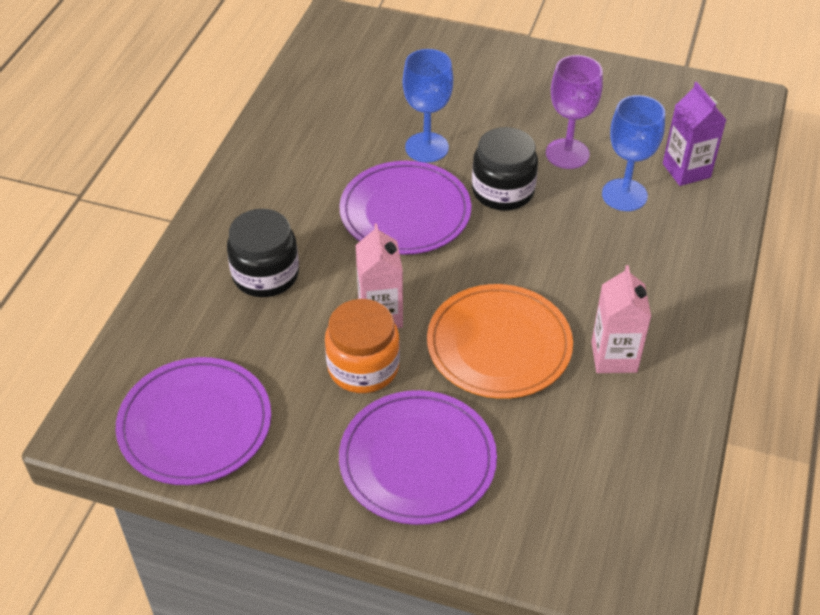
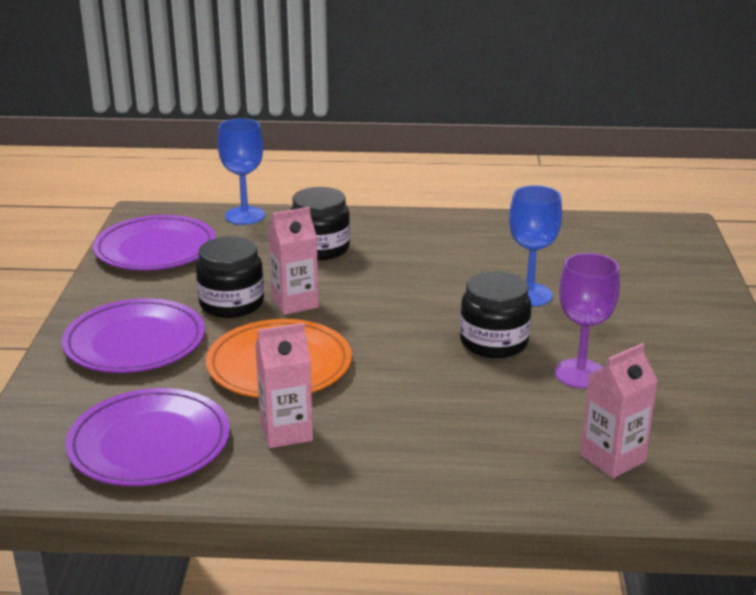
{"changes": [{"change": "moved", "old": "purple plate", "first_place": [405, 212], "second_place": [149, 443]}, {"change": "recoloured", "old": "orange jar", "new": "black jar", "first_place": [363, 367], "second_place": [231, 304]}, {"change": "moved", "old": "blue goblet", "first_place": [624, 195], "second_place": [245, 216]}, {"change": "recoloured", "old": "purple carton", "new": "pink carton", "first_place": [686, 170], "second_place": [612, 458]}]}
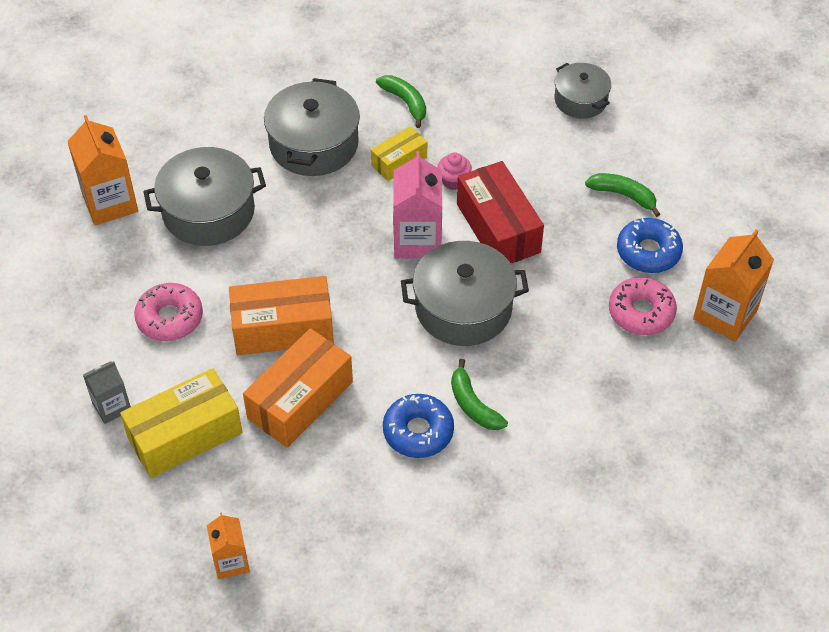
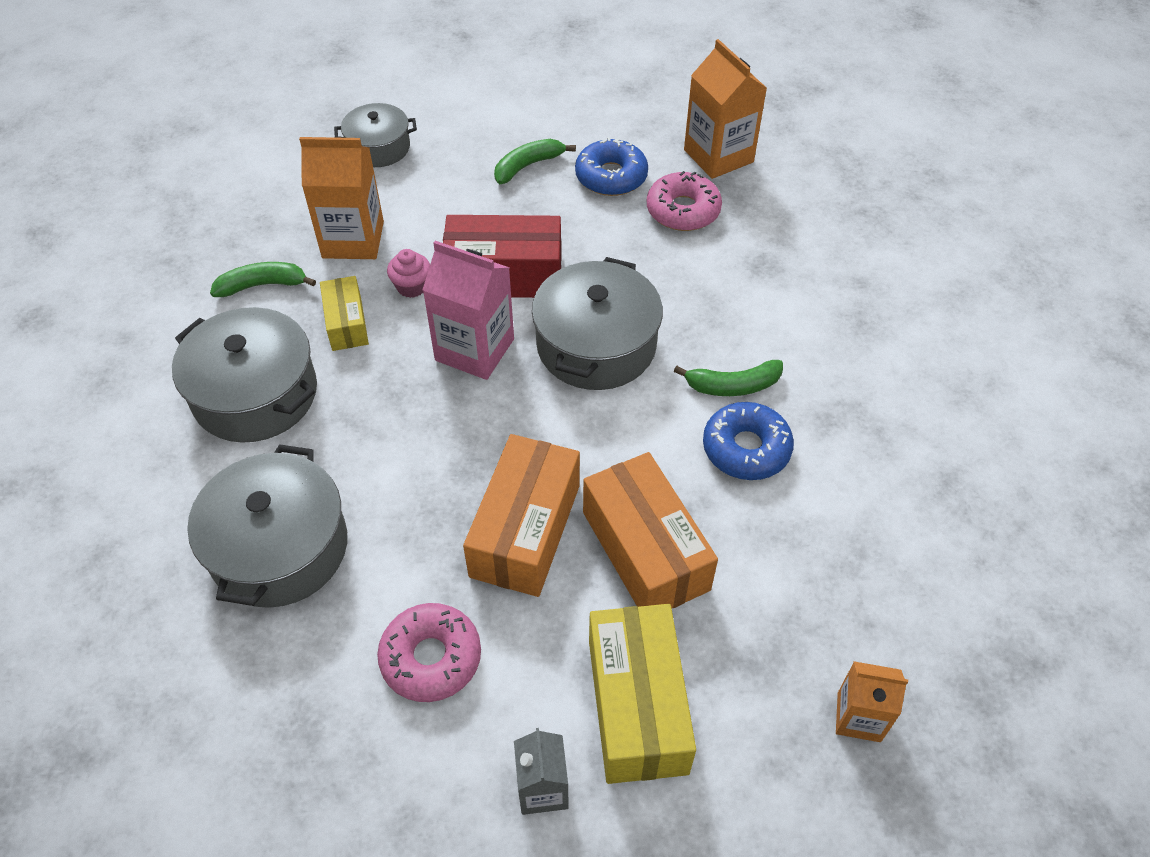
{"changes": [{"change": "moved", "old": "orange carton", "first_place": [110, 203], "second_place": [353, 240]}]}
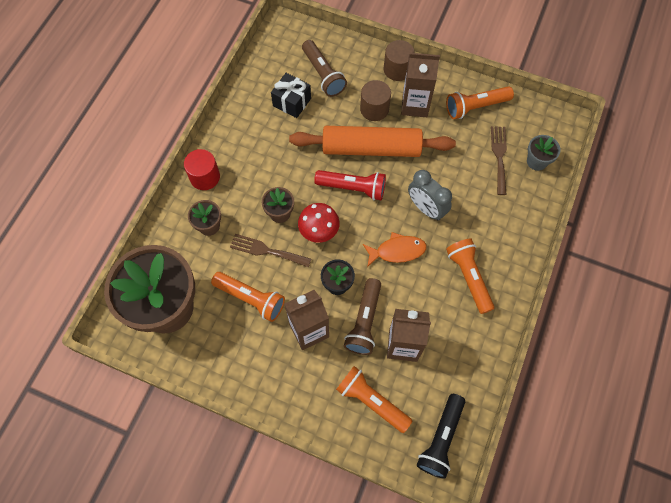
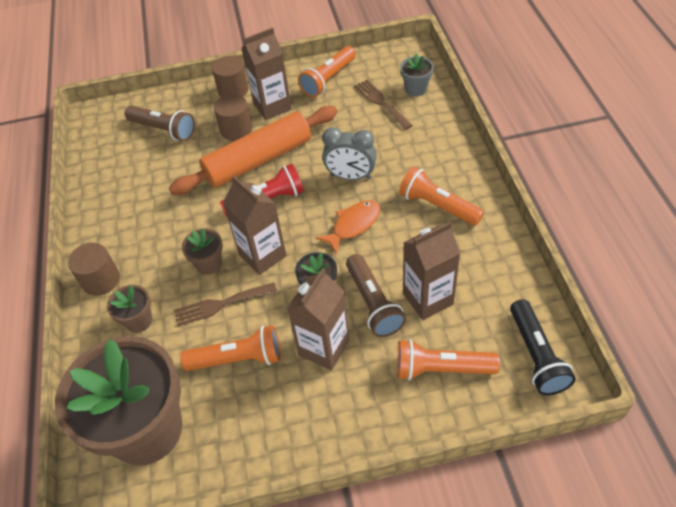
{"changes": [{"change": "recoloured", "old": "red cylinder", "new": "brown cylinder", "first_place": [205, 177], "second_place": [101, 280]}, {"change": "replaced", "old": "red mushroom", "new": "brown carton", "first_place": [319, 231], "second_place": [262, 255]}, {"change": "removed", "old": "black gift", "first_place": [292, 102]}]}
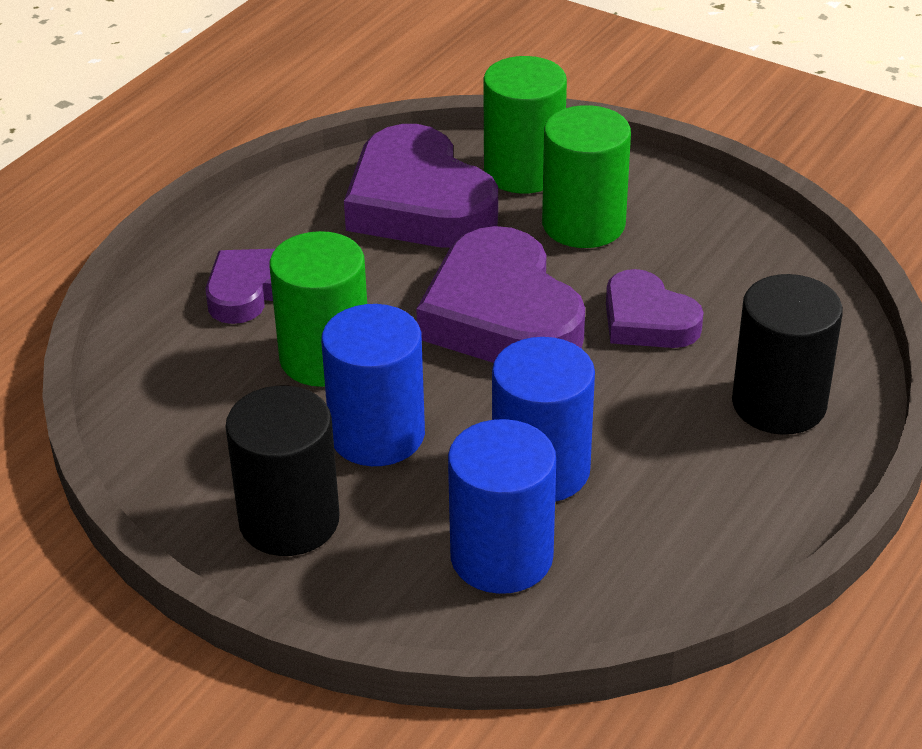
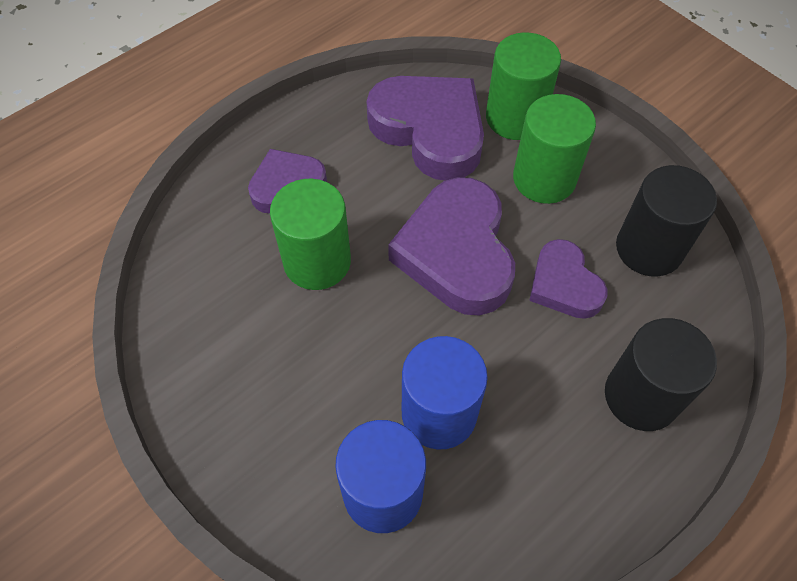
{"changes": [{"change": "turned", "old": "purple heart", "first_place": [419, 203], "second_place": [430, 130], "degrees": 150}, {"change": "moved", "old": "black cylinder", "first_place": [289, 521], "second_place": [649, 248]}, {"change": "removed", "old": "blue cylinder", "first_place": [377, 434]}]}
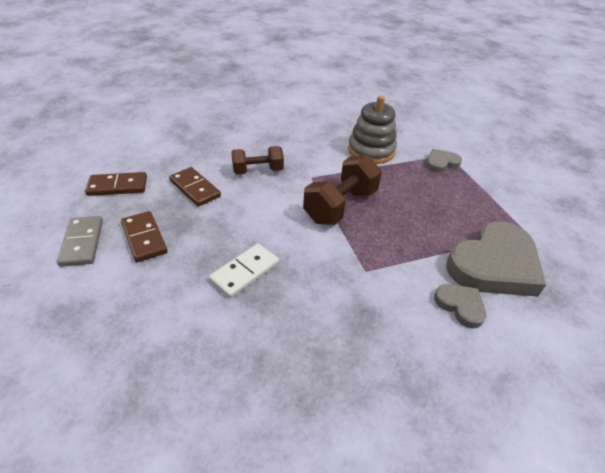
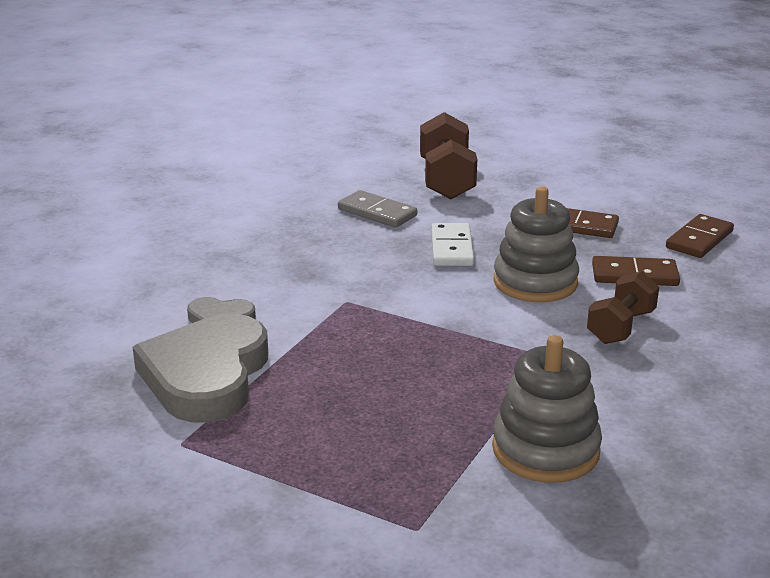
{"changes": [{"change": "moved", "old": "grey domino", "first_place": [82, 243], "second_place": [377, 212]}, {"change": "moved", "old": "brown dumbbell", "first_place": [340, 206], "second_place": [446, 180]}, {"change": "added", "new": "grey stacking toy", "second_place": [535, 282]}, {"change": "removed", "old": "grey heart", "first_place": [441, 163]}]}
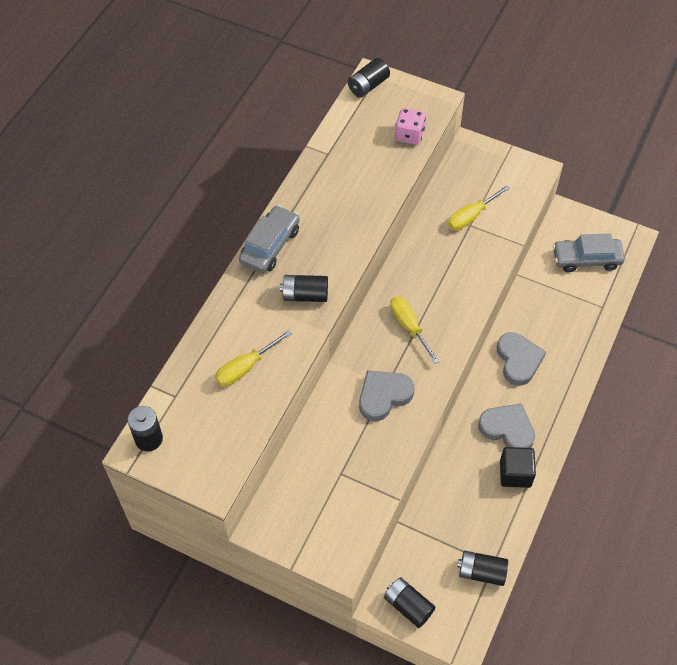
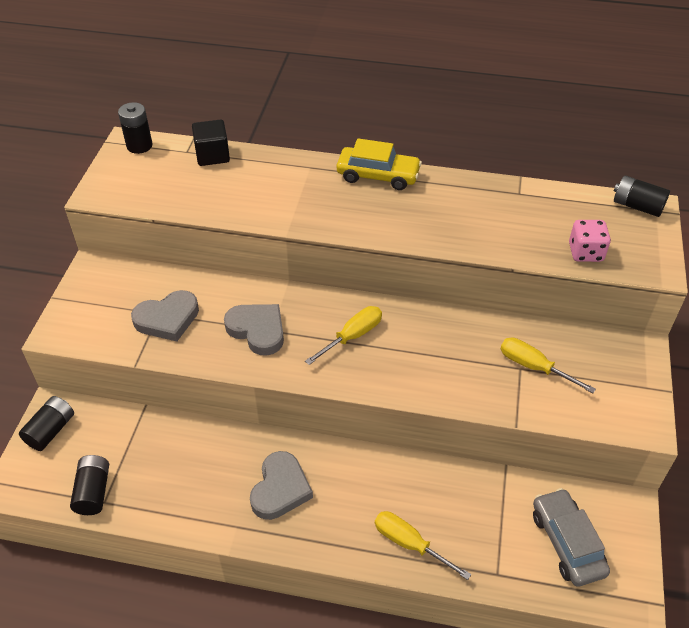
{"changes": [{"change": "moved", "old": "grey heart", "first_place": [518, 360], "second_place": [167, 319]}, {"change": "moved", "old": "black cube", "first_place": [515, 473], "second_place": [212, 155]}, {"change": "recoloured", "old": "grey car", "new": "yellow car", "first_place": [270, 246], "second_place": [378, 175]}, {"change": "moved", "old": "yellow screwdriver", "first_place": [246, 367], "second_place": [410, 544]}, {"change": "removed", "old": "black battery", "first_place": [305, 295]}]}
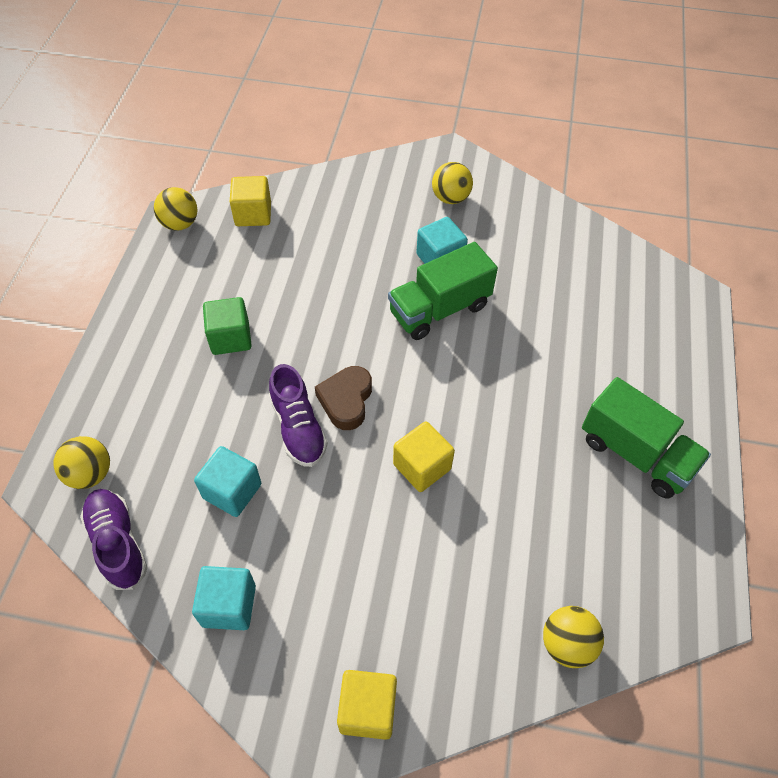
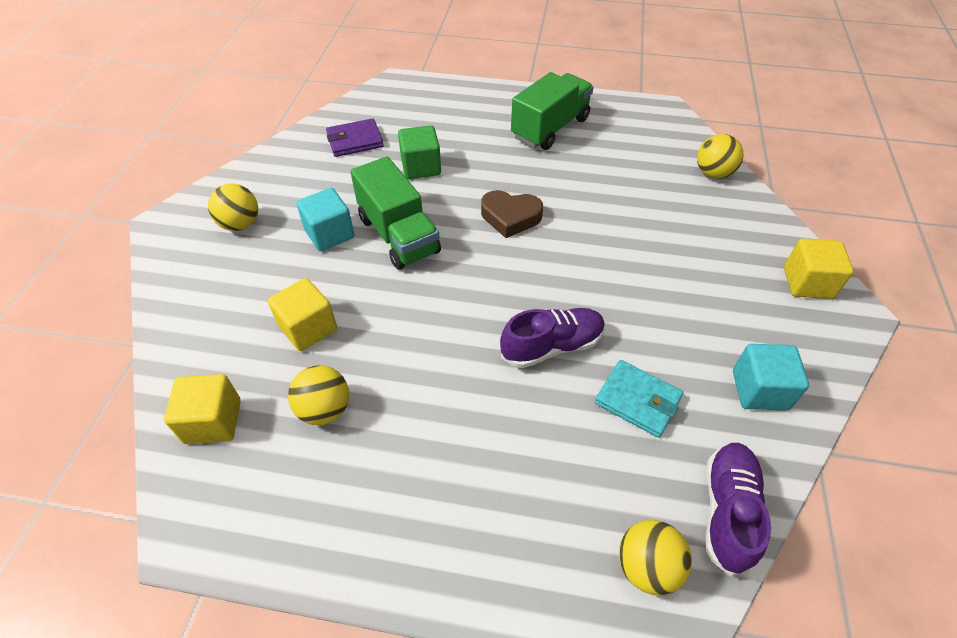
{"changes": [{"change": "moved", "old": "yellow cube", "first_place": [422, 466], "second_place": [308, 328]}, {"change": "moved", "old": "yellow ball", "first_place": [180, 224], "second_place": [324, 409]}, {"change": "added", "new": "purple wallet", "second_place": [355, 141]}, {"change": "moved", "old": "green cube", "first_place": [230, 338], "second_place": [421, 167]}, {"change": "moved", "old": "brown heart", "first_place": [346, 400], "second_place": [510, 217]}, {"change": "replaced", "old": "turquoise cube", "new": "turquoise wallet", "first_place": [232, 491], "second_place": [637, 400]}, {"change": "turned", "old": "purple shoe", "first_place": [118, 543], "second_place": [727, 511], "degrees": 135}]}
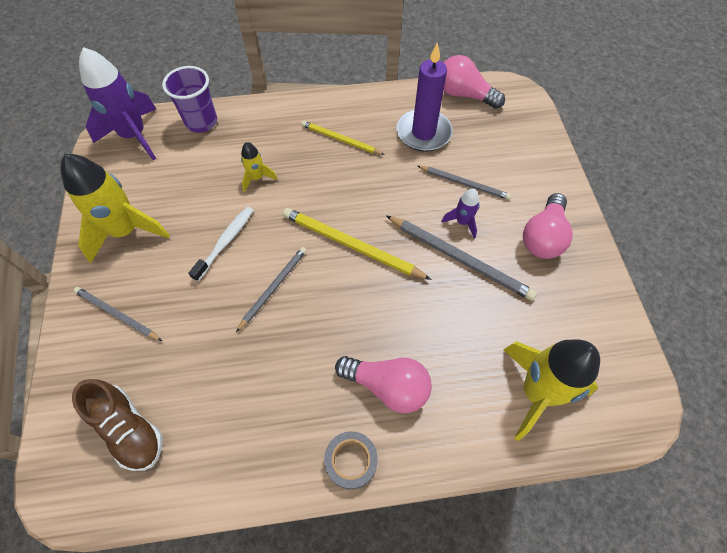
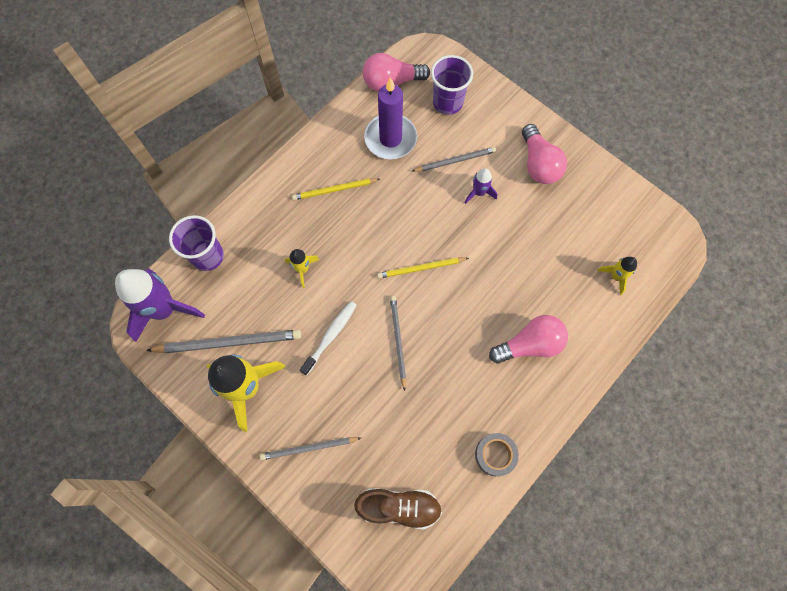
{"changes": [{"change": "moved", "old": "grey pencil", "first_place": [460, 259], "second_place": [229, 342]}, {"change": "turned", "old": "white toothbrush", "first_place": [225, 242], "second_place": [330, 336], "degrees": 45}, {"change": "resized", "old": "yellow pencil", "first_place": [351, 245], "second_place": [421, 268], "factor": 0.63}, {"change": "added", "new": "purple cup", "second_place": [447, 102]}, {"change": "moved", "old": "grey tape", "first_place": [351, 461], "second_place": [495, 455]}, {"change": "resized", "old": "yellow rocket", "first_place": [536, 392], "second_place": [615, 276], "factor": 0.48}]}
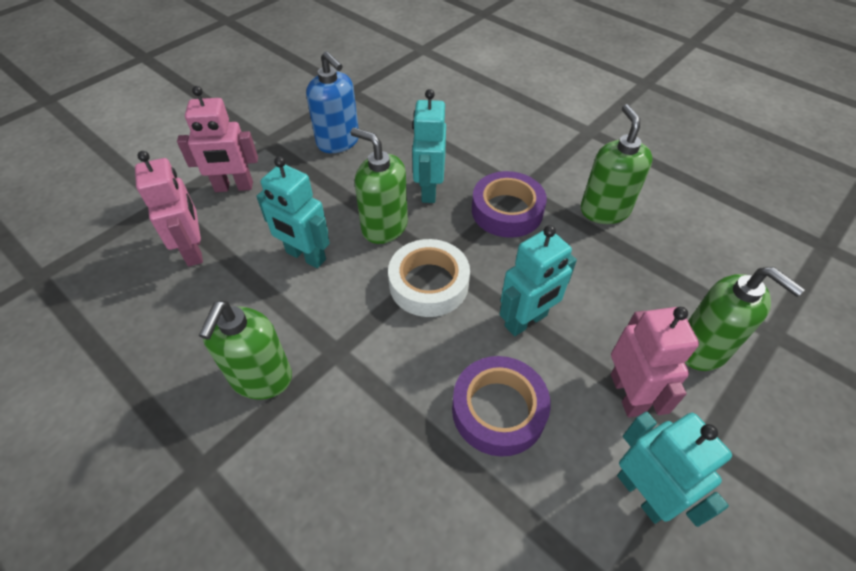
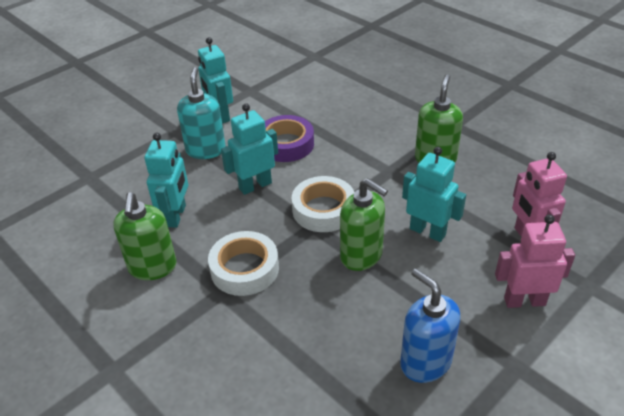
{"changes": [{"change": "moved", "old": "turquoise robot", "first_place": [428, 190], "second_place": [176, 216]}, {"change": "replaced", "old": "pink robot", "new": "turquoise soap dispenser", "first_place": [627, 394], "second_place": [206, 150]}, {"change": "recoloured", "old": "purple tape", "new": "white tape", "first_place": [507, 211], "second_place": [244, 269]}, {"change": "removed", "old": "green soap dispenser", "first_place": [702, 348]}]}
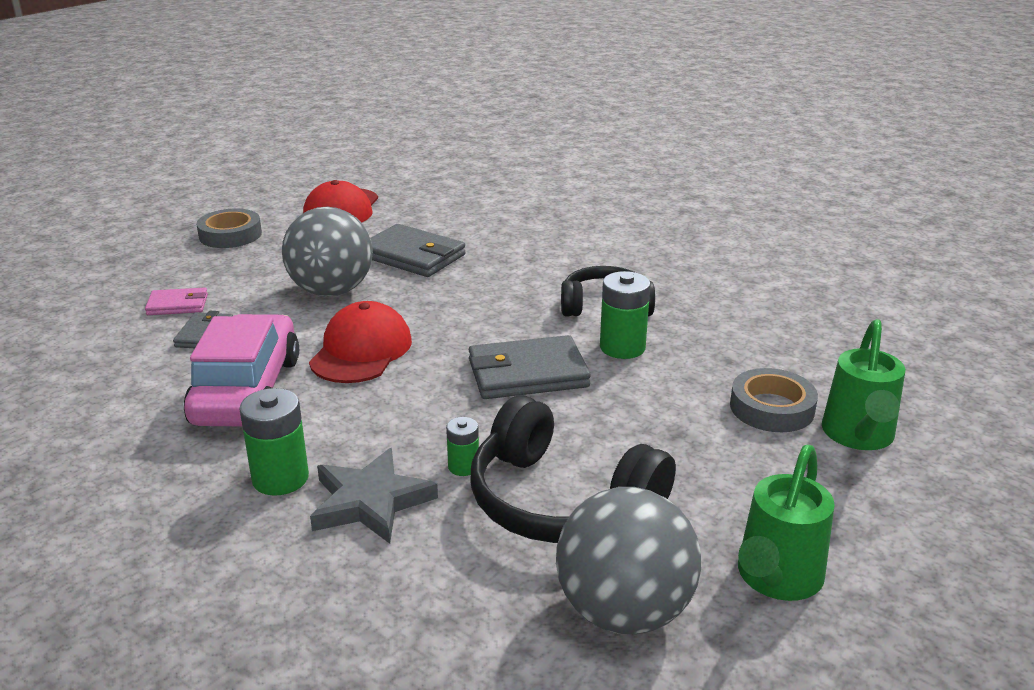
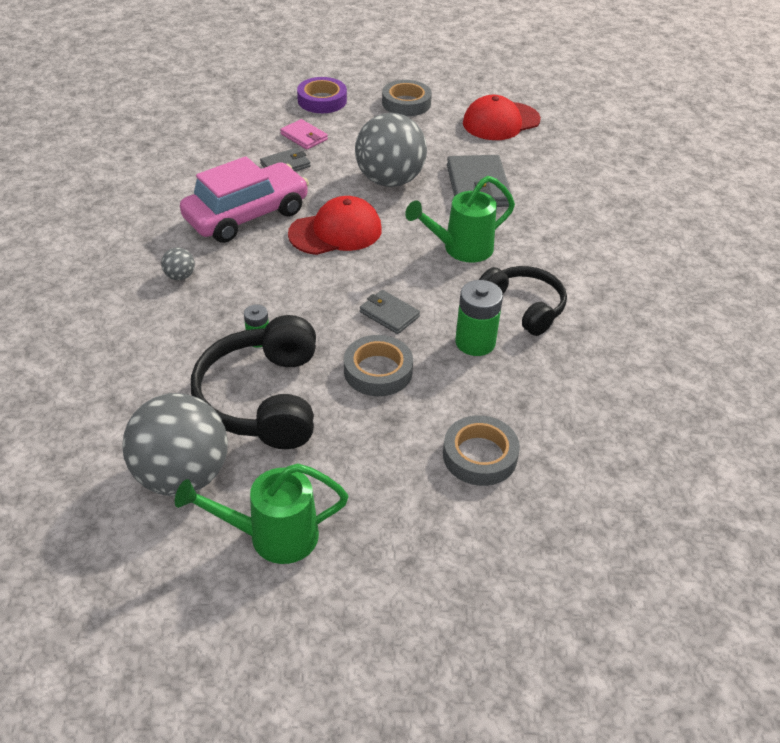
{"changes": [{"change": "replaced", "old": "green battery", "new": "grey ball", "first_place": [280, 478], "second_place": [180, 276]}, {"change": "added", "new": "purple tape", "second_place": [322, 100]}, {"change": "added", "new": "grey tape", "second_place": [378, 371]}, {"change": "resized", "old": "grey wallet", "first_place": [527, 373], "second_place": [389, 314], "factor": 0.56}, {"change": "moved", "old": "green watering can", "first_place": [858, 436], "second_place": [461, 249]}, {"change": "removed", "old": "grey star", "first_place": [370, 501]}]}
